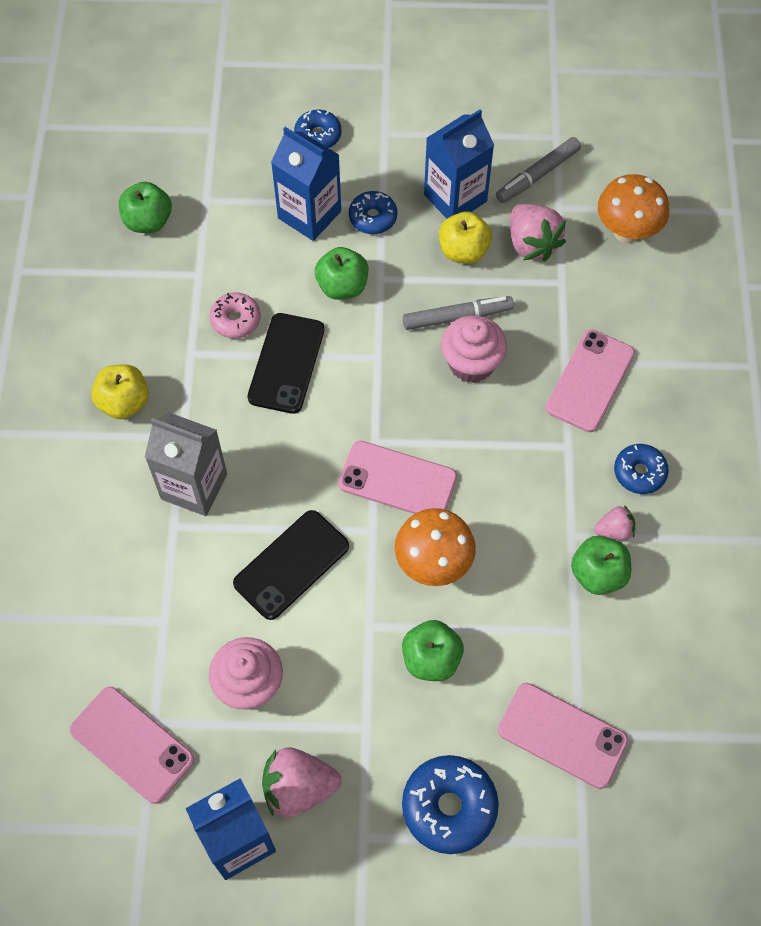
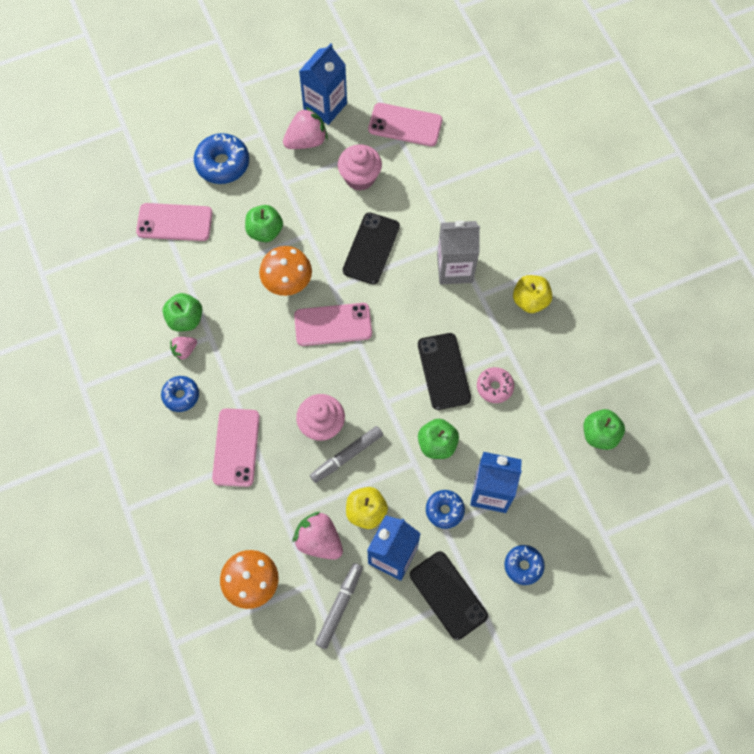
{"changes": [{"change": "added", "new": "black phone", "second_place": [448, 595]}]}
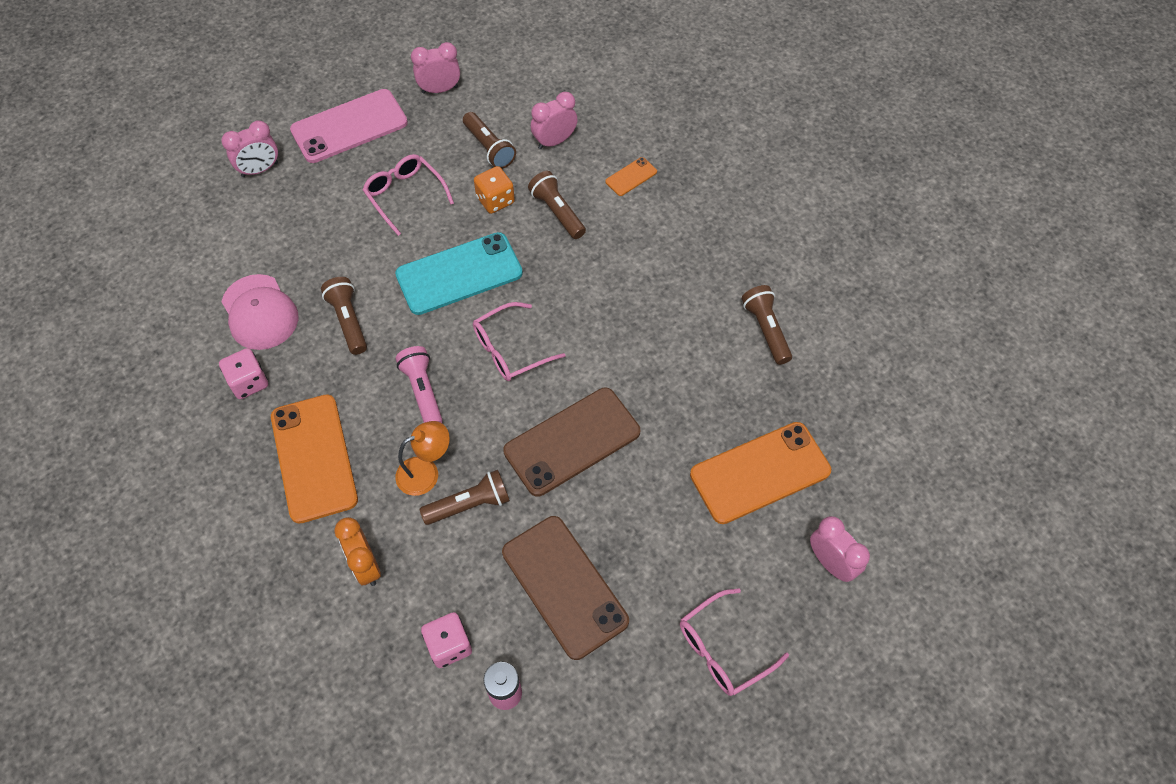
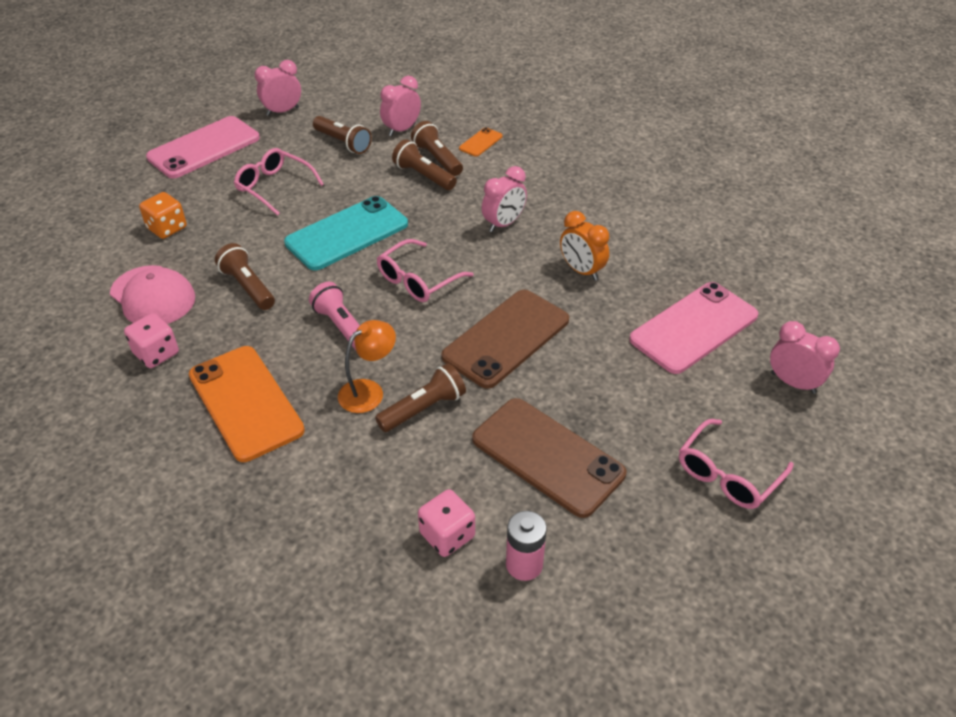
{"changes": [{"change": "moved", "old": "orange dice", "first_place": [495, 200], "second_place": [167, 228]}, {"change": "moved", "old": "brown flashlight", "first_place": [766, 330], "second_place": [437, 159]}, {"change": "moved", "old": "pink clock", "first_place": [260, 170], "second_place": [504, 224]}, {"change": "moved", "old": "orange clock", "first_place": [365, 566], "second_place": [581, 271]}, {"change": "recoloured", "old": "orange phone", "new": "pink phone", "first_place": [760, 472], "second_place": [694, 327]}]}
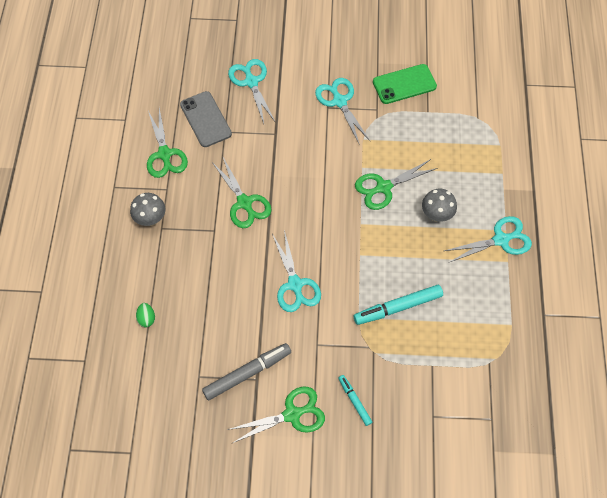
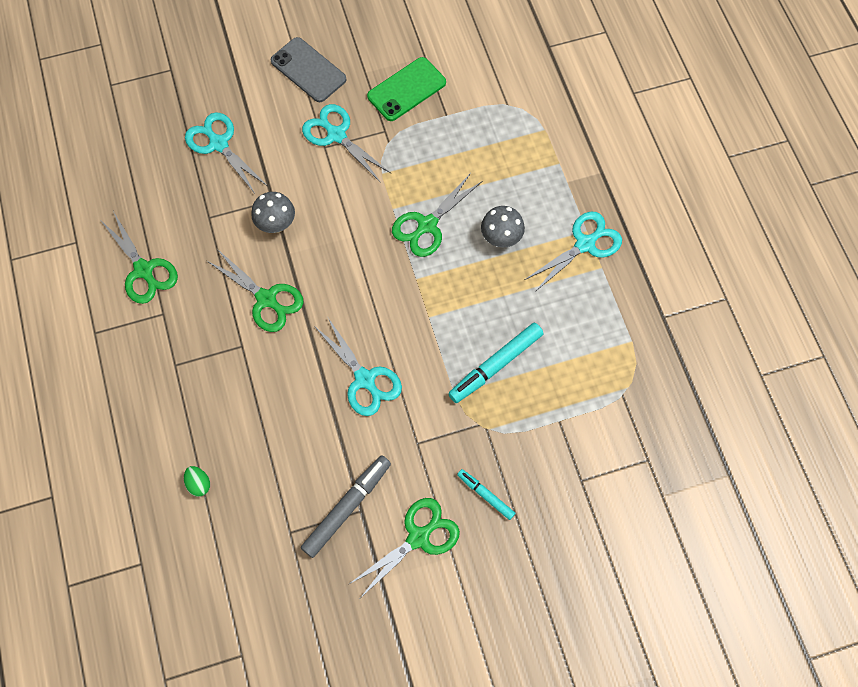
{"changes": [{"change": "moved", "old": "grey mushroom", "first_place": [151, 219], "second_place": [276, 224]}, {"change": "moved", "old": "grey phone", "first_place": [205, 119], "second_place": [308, 70]}]}
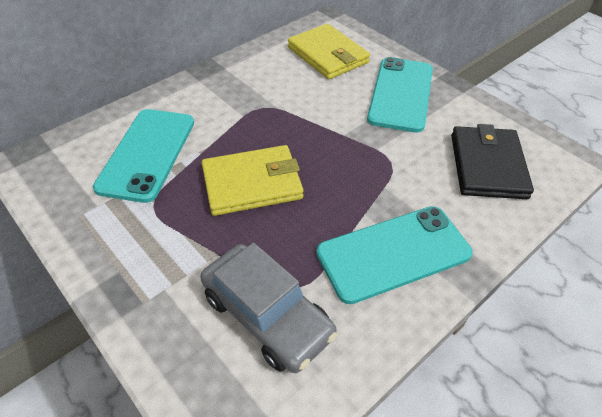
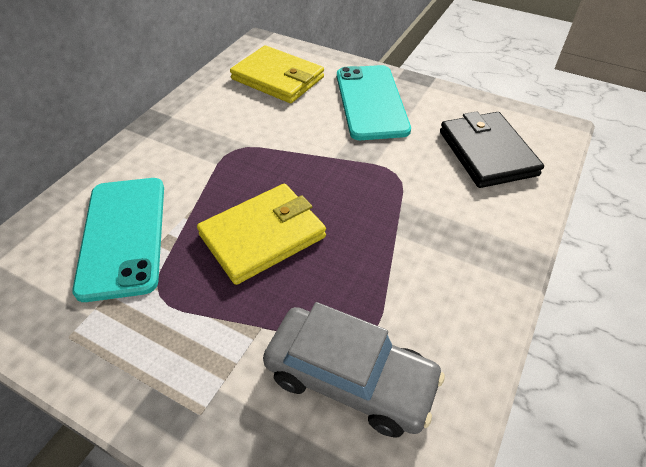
{"changes": [{"change": "removed", "old": "turquoise phone", "first_place": [393, 253]}]}
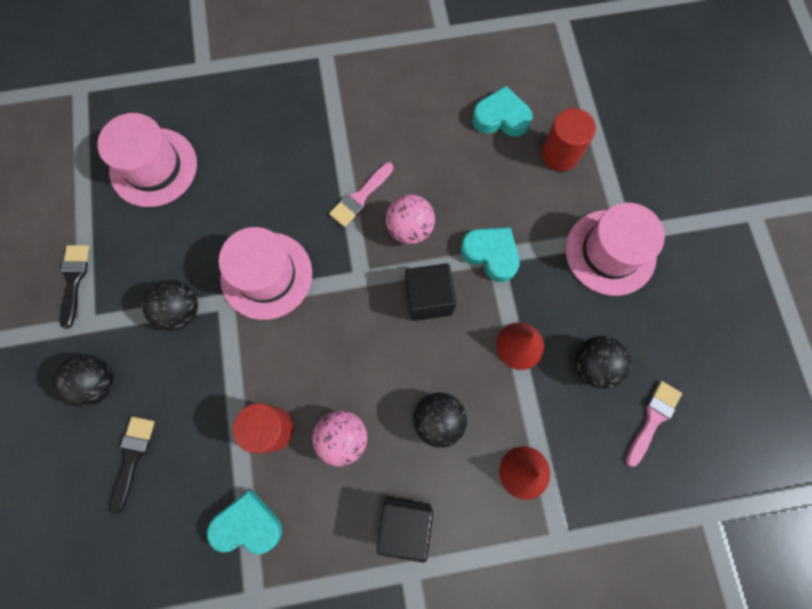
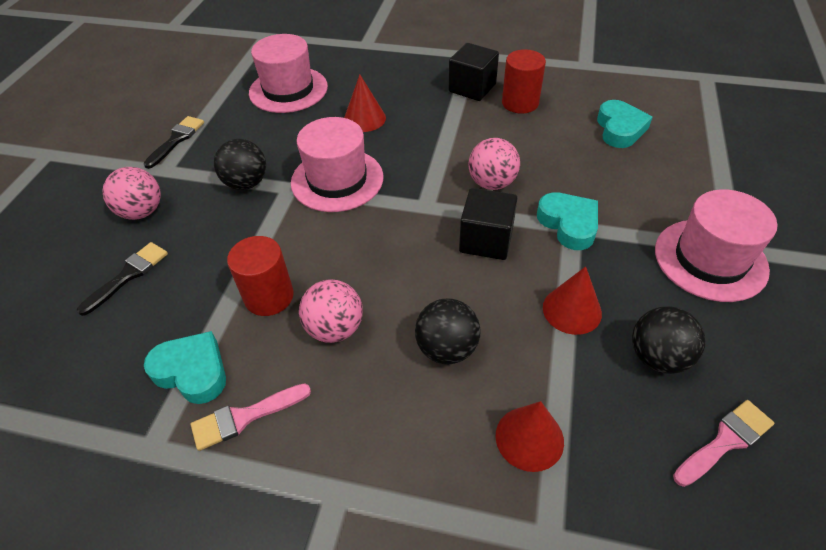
{"changes": [{"change": "recoloured", "old": "black ball", "new": "pink ball", "first_place": [98, 383], "second_place": [142, 212]}, {"change": "moved", "old": "pink brush", "first_place": [360, 197], "second_place": [245, 417]}, {"change": "added", "new": "red cone", "second_place": [364, 118]}, {"change": "moved", "old": "black cube", "first_place": [405, 524], "second_place": [472, 88]}, {"change": "moved", "old": "red cylinder", "first_place": [560, 154], "second_place": [520, 103]}, {"change": "turned", "old": "turquoise heart", "first_place": [501, 118], "second_place": [620, 129], "degrees": 60}]}
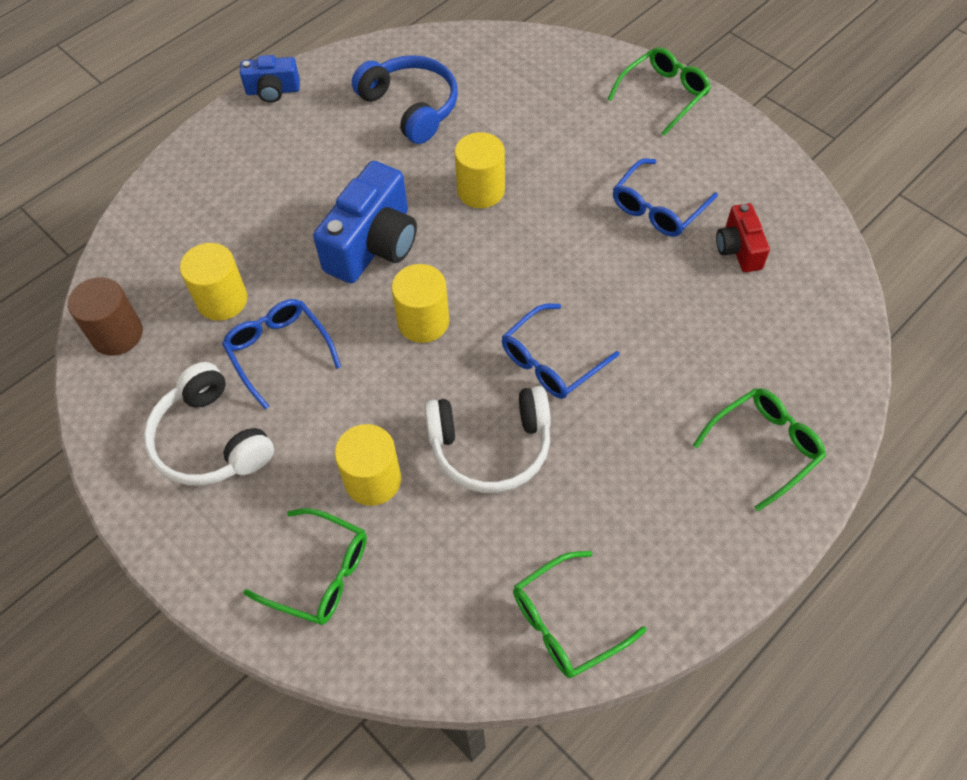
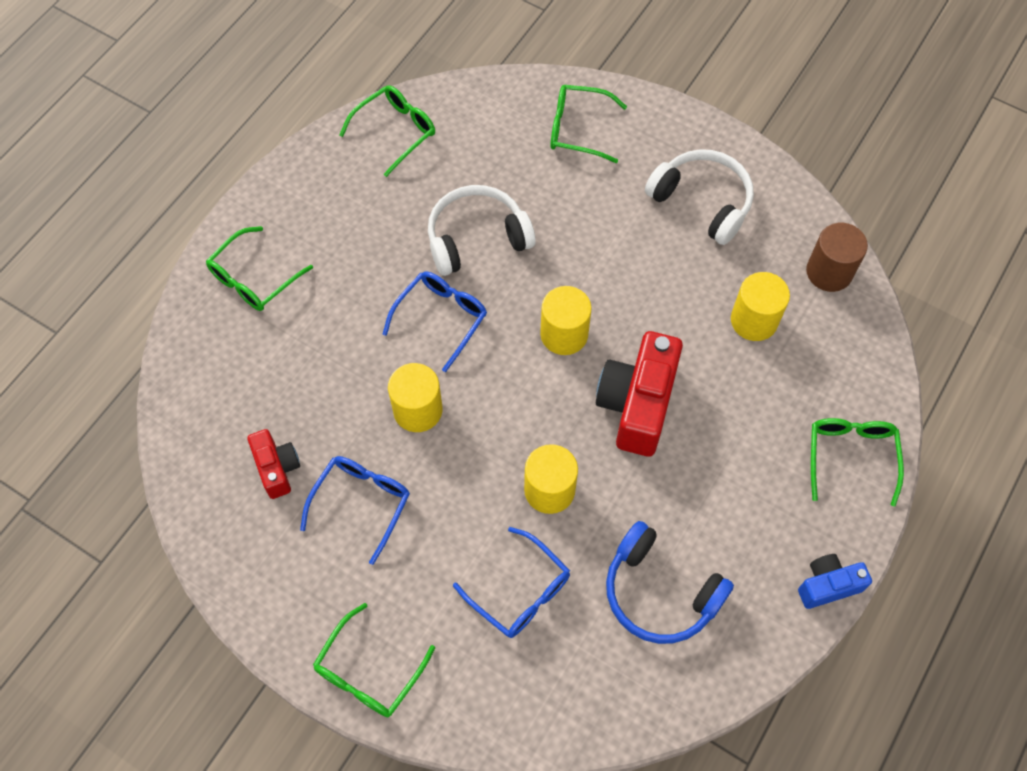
{"changes": [{"change": "moved", "old": "yellow cylinder", "first_place": [373, 480], "second_place": [418, 410]}, {"change": "moved", "old": "blue glasses", "first_place": [278, 351], "second_place": [521, 592]}, {"change": "recoloured", "old": "blue camera", "new": "red camera", "first_place": [373, 245], "second_place": [637, 404]}, {"change": "added", "new": "green glasses", "second_place": [850, 455]}]}
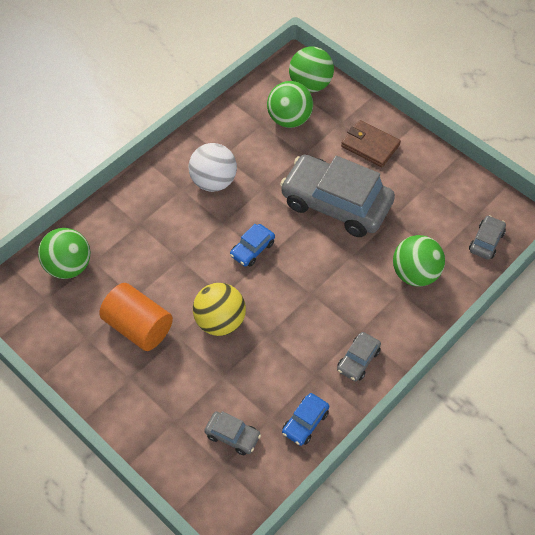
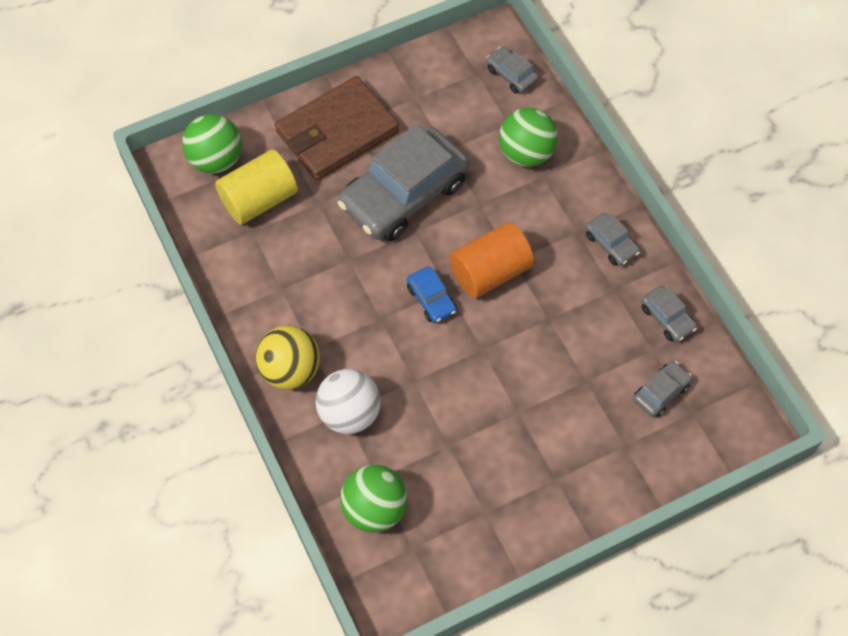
{"changes": [{"change": "replaced", "old": "green ball", "new": "yellow cylinder", "first_place": [289, 119], "second_place": [259, 199]}, {"change": "moved", "old": "yellow ball", "first_place": [220, 321], "second_place": [290, 370]}, {"change": "resized", "old": "brown wallet", "first_place": [370, 145], "second_place": [337, 132], "factor": 1.68}, {"change": "moved", "old": "white ball", "first_place": [213, 181], "second_place": [349, 413]}, {"change": "moved", "old": "orange cylinder", "first_place": [138, 327], "second_place": [490, 272]}, {"change": "recoloured", "old": "blue car", "new": "grey car", "first_place": [305, 422], "second_place": [667, 318]}]}
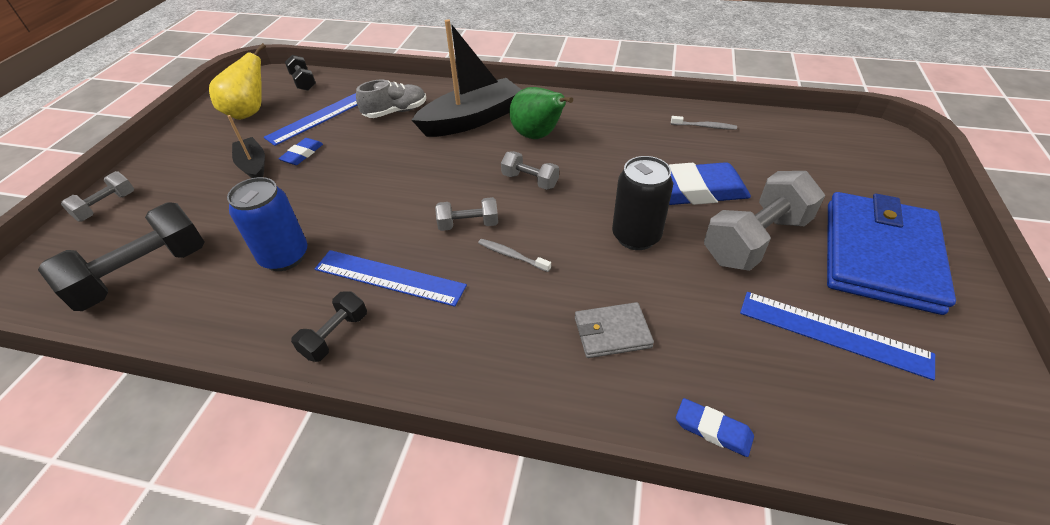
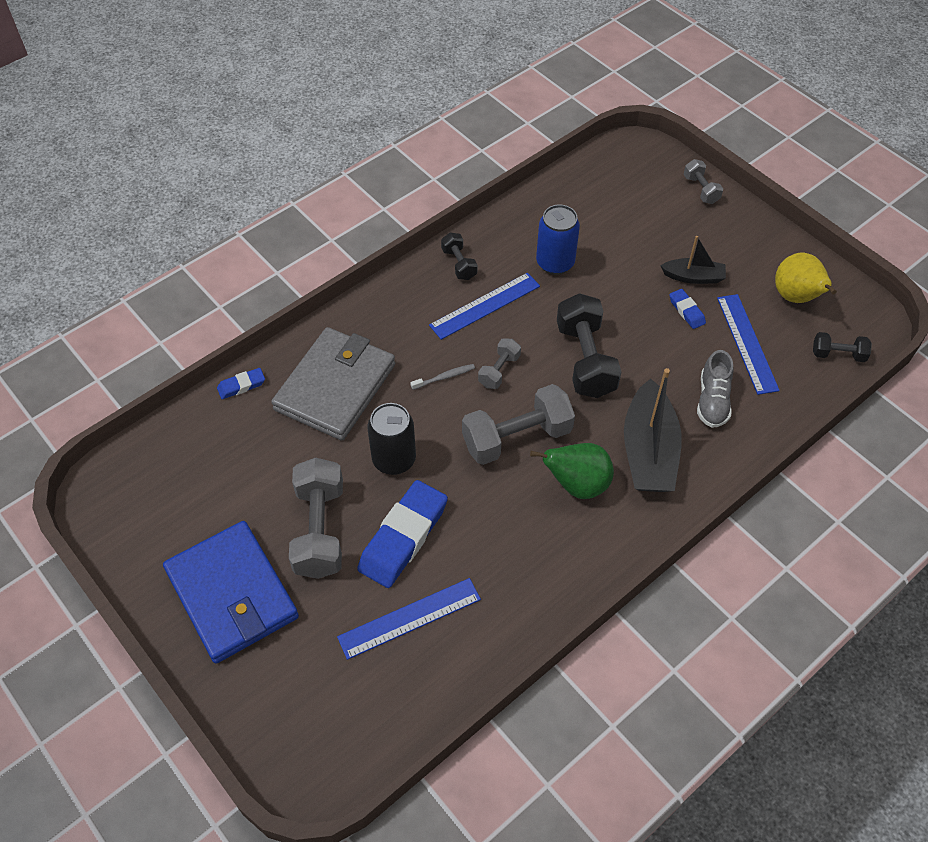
{"changes": [{"change": "resized", "old": "grey wallet", "first_place": [612, 332], "second_place": [335, 387], "factor": 2.16}, {"change": "moved", "old": "blue ruler", "first_place": [833, 333], "second_place": [409, 618]}, {"change": "resized", "old": "grey dumbbell", "first_place": [530, 181], "second_place": [517, 438], "factor": 1.92}, {"change": "moved", "old": "black dumbbell", "first_place": [143, 274], "second_place": [585, 360]}, {"change": "removed", "old": "grey toothbrush", "first_place": [704, 126]}]}
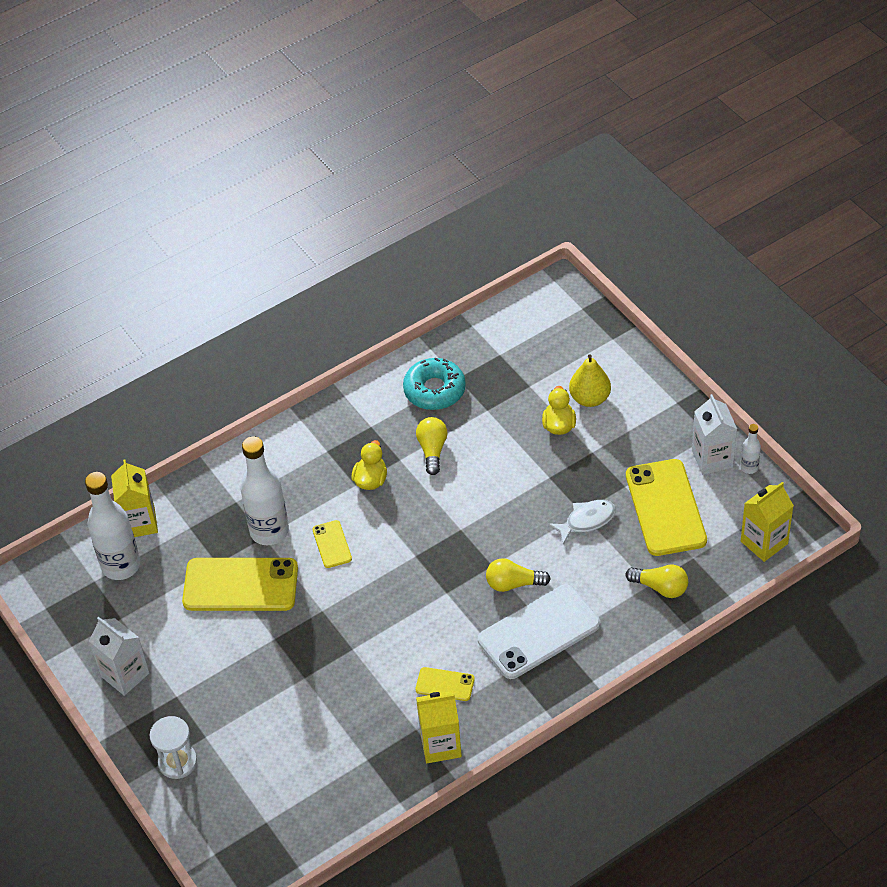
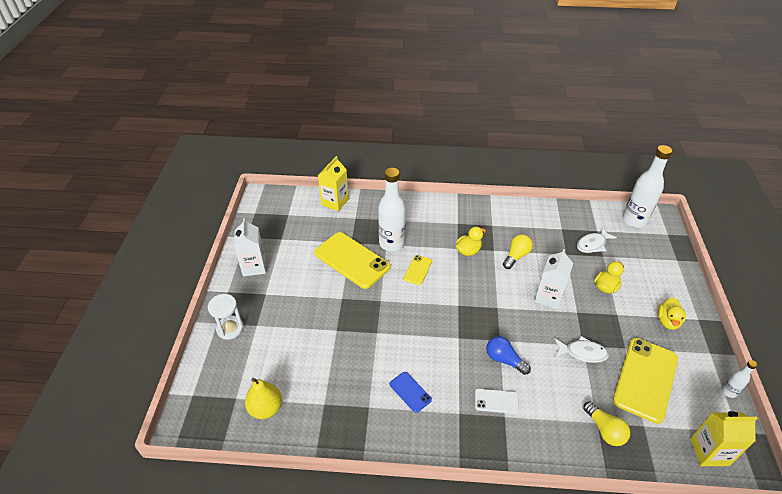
{"changes": [{"change": "moved", "old": "yellow pear", "first_place": [589, 398], "second_place": [266, 408]}, {"change": "recoloured", "old": "yellow phone", "new": "blue phone", "first_place": [445, 684], "second_place": [410, 392]}, {"change": "resized", "old": "white phone", "first_place": [538, 632], "second_place": [496, 401], "factor": 0.48}, {"change": "recoloured", "old": "yellow light bulb", "new": "blue light bulb", "first_place": [513, 584], "second_place": [504, 360]}, {"change": "moved", "old": "white carton", "first_place": [712, 459], "second_place": [548, 297]}, {"change": "added", "new": "white fish", "second_place": [592, 244]}, {"change": "moved", "old": "white bottle", "first_place": [121, 565], "second_place": [634, 220]}, {"change": "added", "new": "yellow duck", "second_place": [667, 321]}, {"change": "removed", "old": "turquoise donut", "first_place": [434, 390]}, {"change": "removed", "old": "yellow carton", "first_place": [440, 745]}]}
